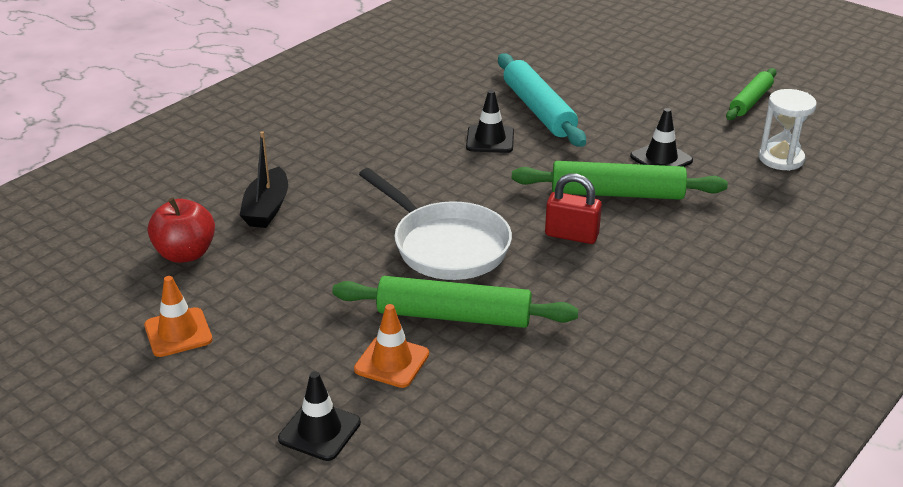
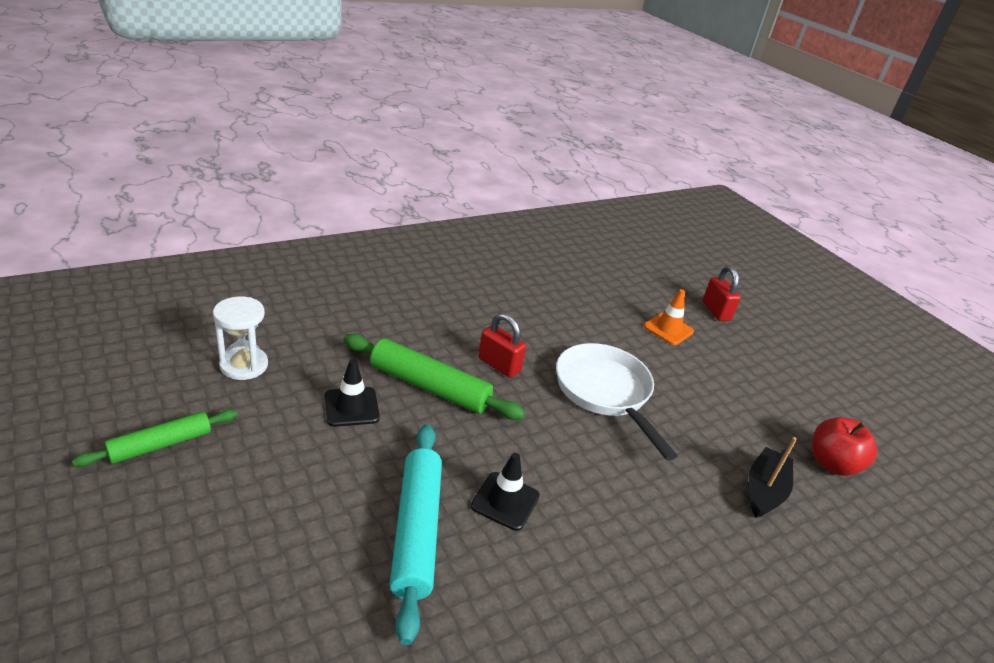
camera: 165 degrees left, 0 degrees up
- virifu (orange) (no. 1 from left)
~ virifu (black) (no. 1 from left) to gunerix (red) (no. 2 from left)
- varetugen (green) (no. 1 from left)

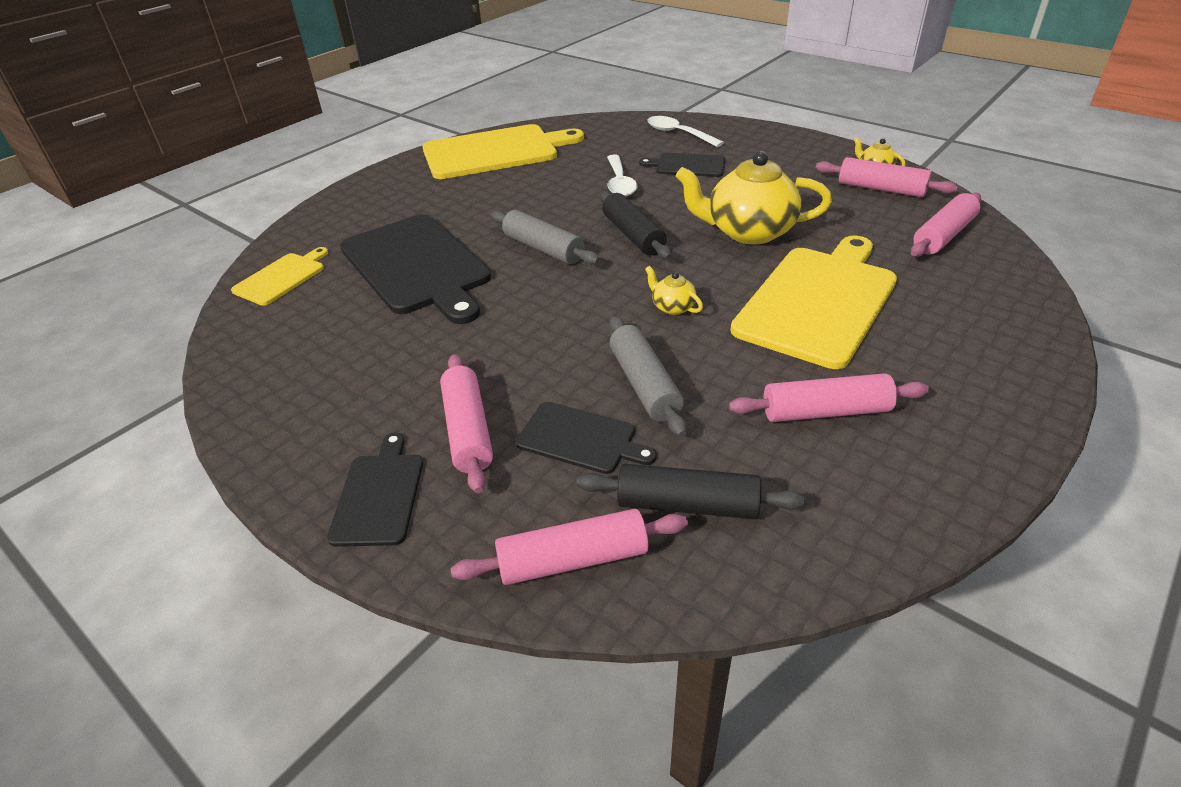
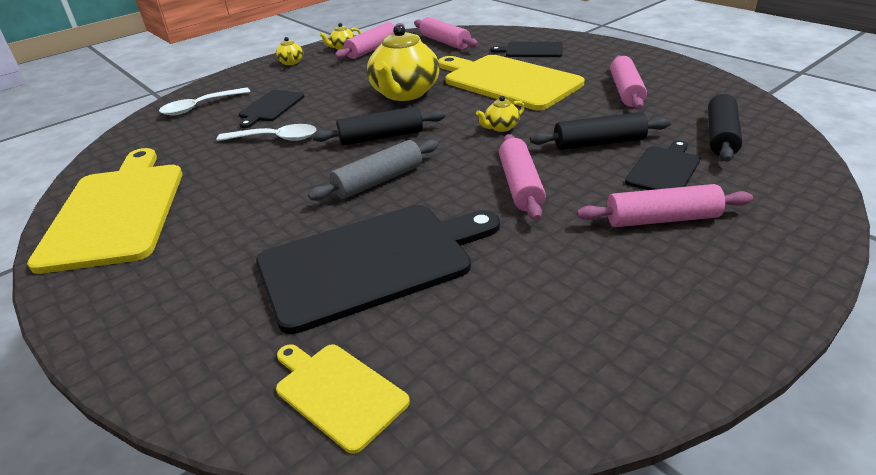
camera: 80 degrees left, 5 degrees down
~ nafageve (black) (no. 1 from left in the first image) to nafageve (black) (no. 3 from left)
~ varetugen (pink) (no. 2 from left in the first image) to varetugen (pink) (no. 3 from left)
~ varetugen (grey) (no. 2 from left) to varetugen (black) (no. 2 from left)
+ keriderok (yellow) (no. 1 from left)

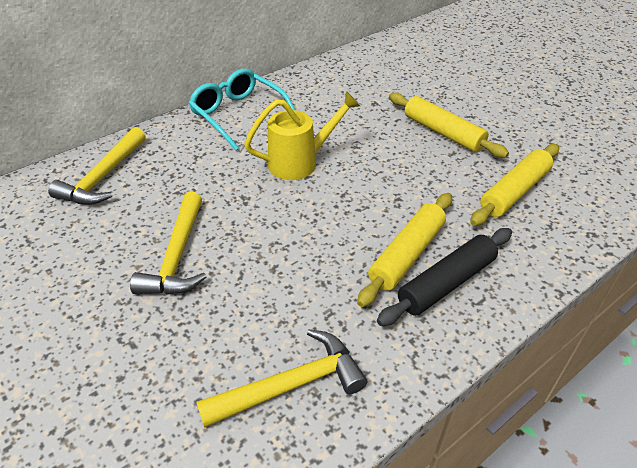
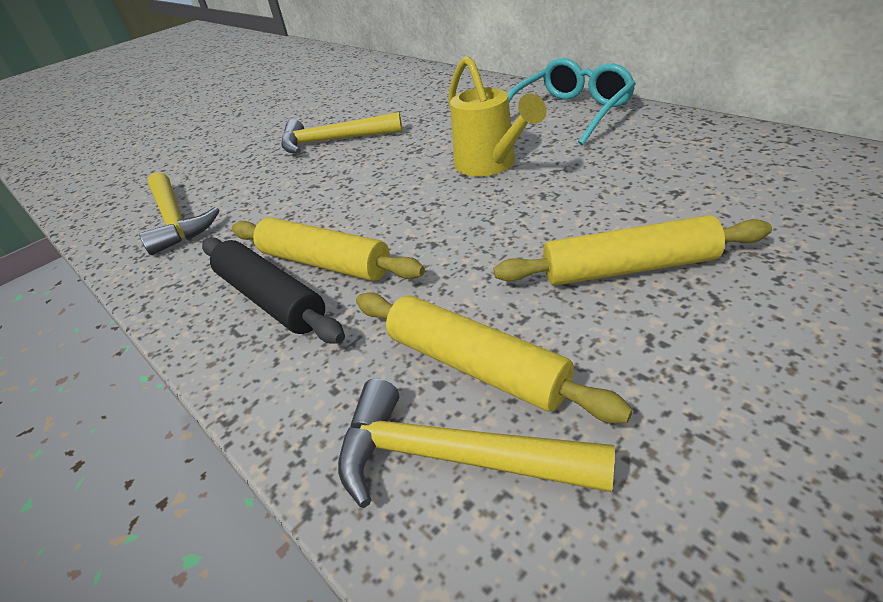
camera: 90 degrees right, 5 degrees down
~ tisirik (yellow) (no. 1 from left in the first image) to tisirik (yellow) (no. 3 from left)
~ varetugen (yellow) (no. 2 from left in the first image) 45 degrees clockwise

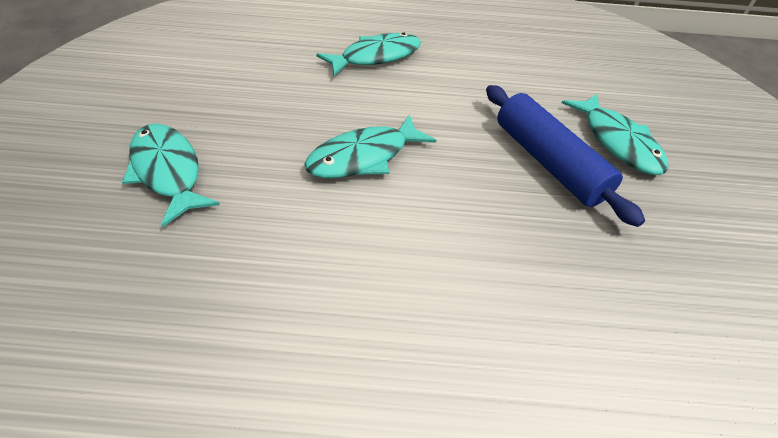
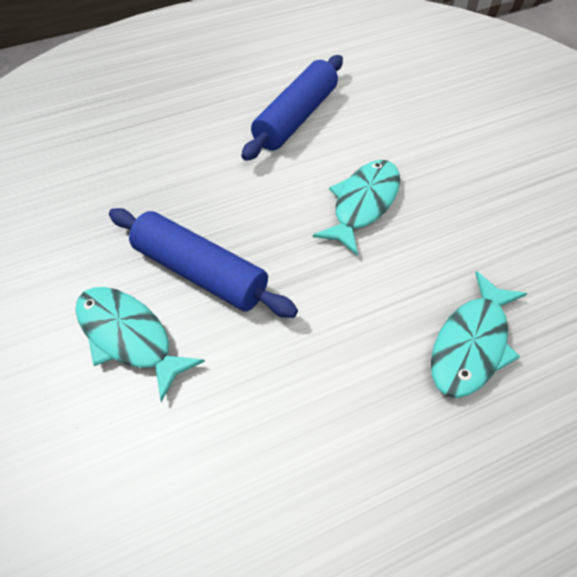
camera: 155 degrees right, 5 degrees up
- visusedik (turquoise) (no. 1 from left)
+ varetugen (blue) (no. 2 from left)

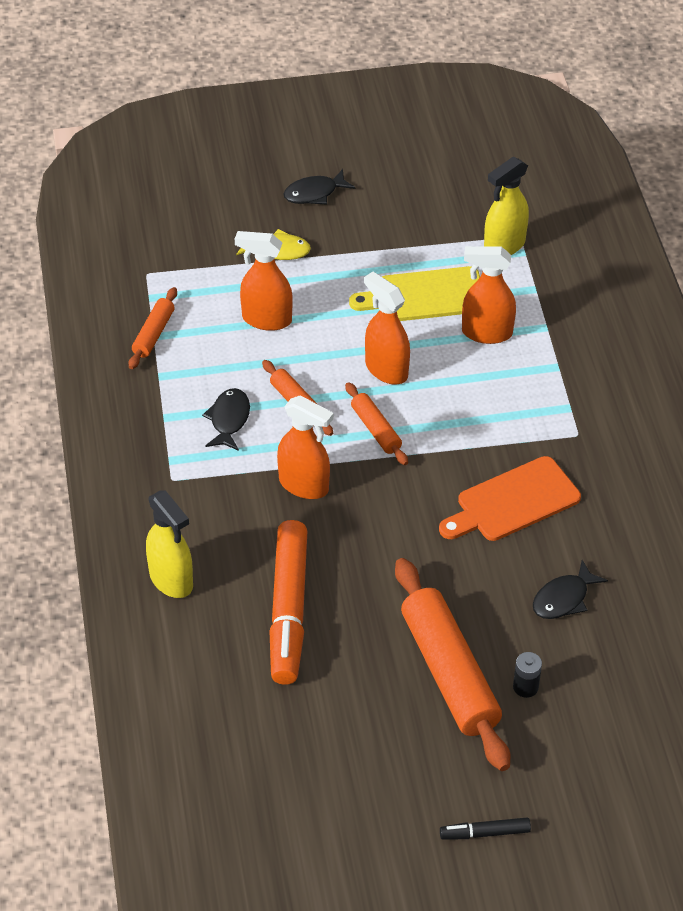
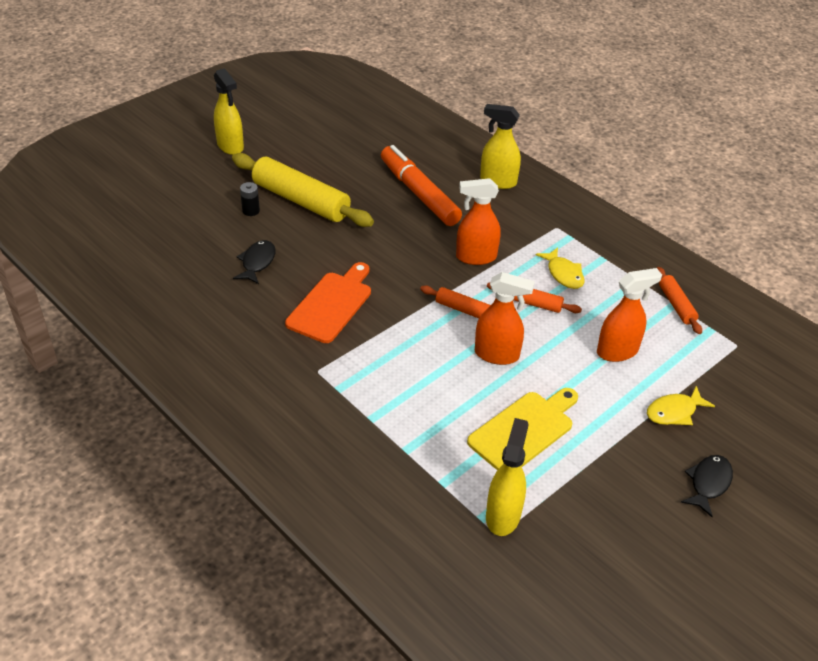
camera: 145 degrees right, 5 degrees down
~ visusedik (black) (no. 1 from left) to visusedik (yellow) (no. 1 from left)
~ varetugen (orange) (no. 4 from left) to varetugen (yellow)
~ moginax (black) to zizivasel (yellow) (no. 1 from left)
- zizivasel (orange) (no. 4 from left)

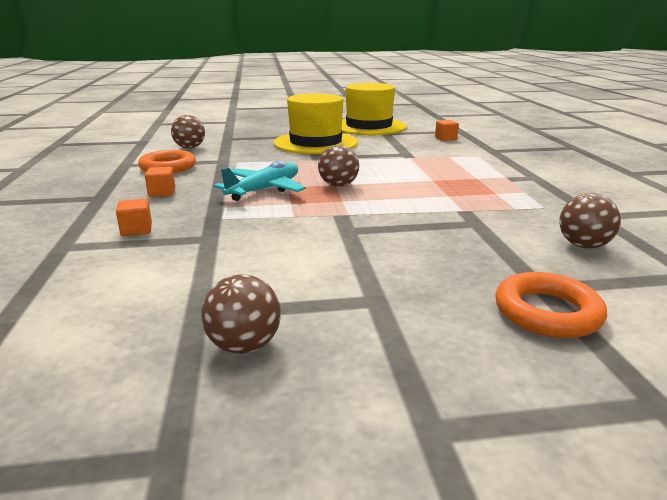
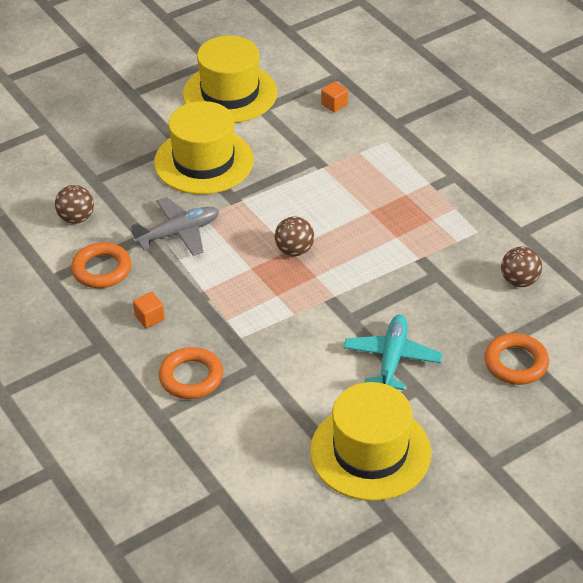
camera: 25 degrees left, 20 degrees up
~ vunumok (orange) (no. 1 from left) to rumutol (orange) (no. 2 from left)
~ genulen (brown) (no. 2 from left) to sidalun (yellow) (no. 3 from left)
~ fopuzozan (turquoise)
+ fopuzozan (grey)

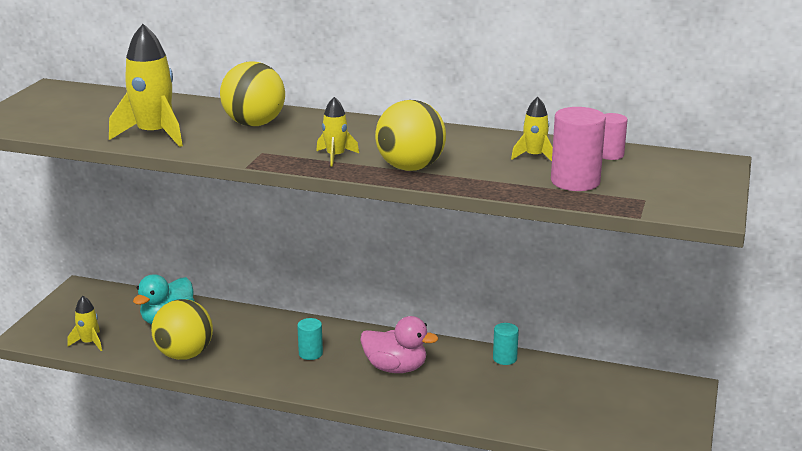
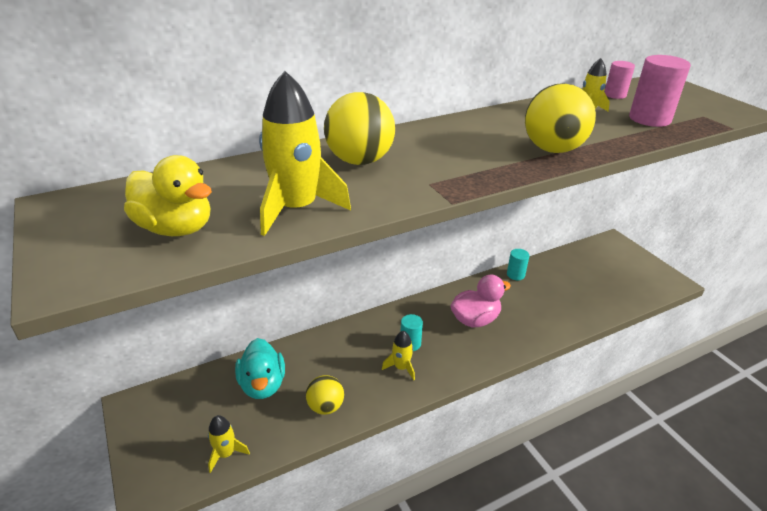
camera: 45 degrees left, 10 degrees up
~ genulen (yellow) (no. 1 from left) x0.63
~ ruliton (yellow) (no. 3 from left)
+ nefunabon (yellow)

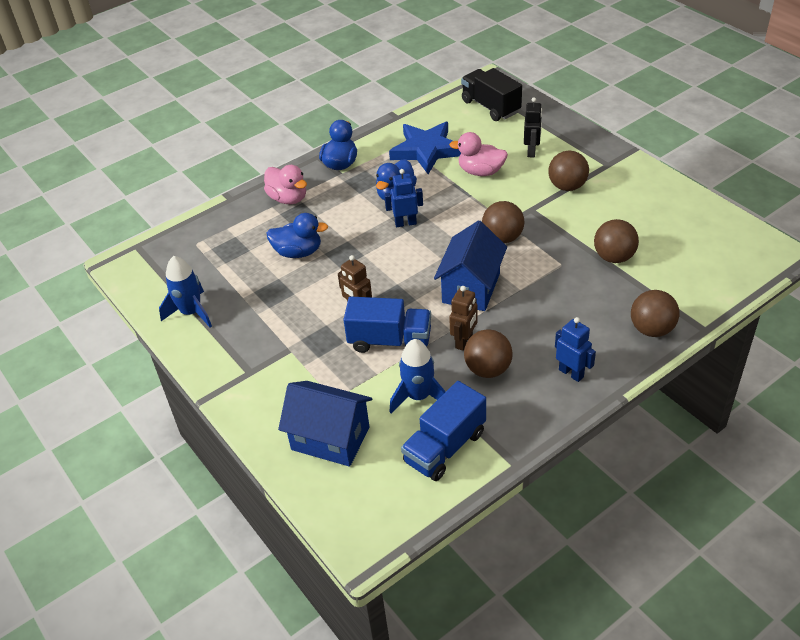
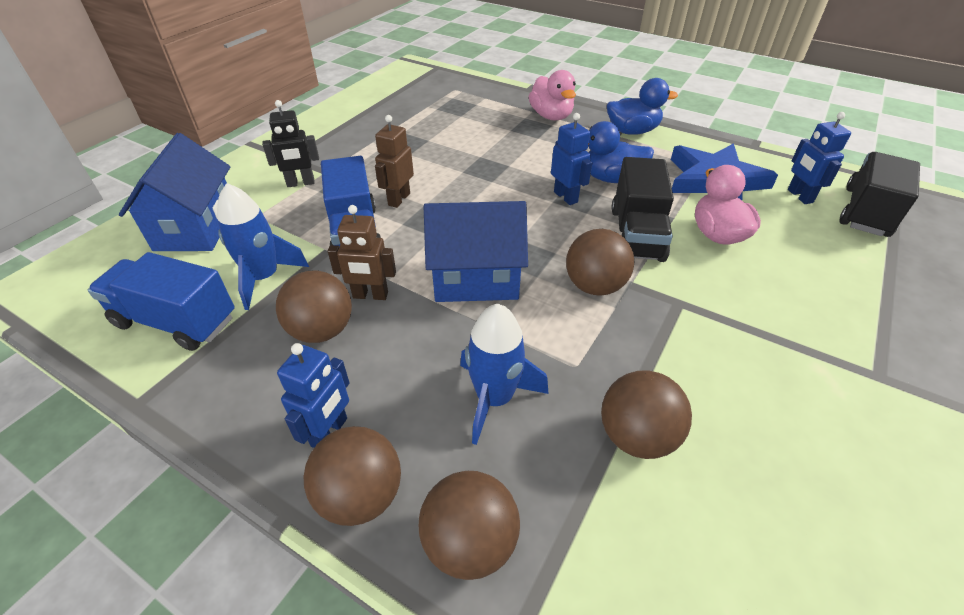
camera: 65 degrees right, 0 degrees up
~ ruliton (blue) (no. 1 from left in the first image) to ruliton (blue) (no. 2 from left)
~ nefunabon (pink) (no. 1 from left) 45 degrees counterclockwise
- nefunabon (blue) (no. 1 from left)
~ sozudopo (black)
~ genulen (brown) (no. 3 from left in the first image) to genulen (brown) (no. 2 from left)
+ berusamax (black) (no. 1 from left)
+ sozudopo (blue) (no. 3 from left)

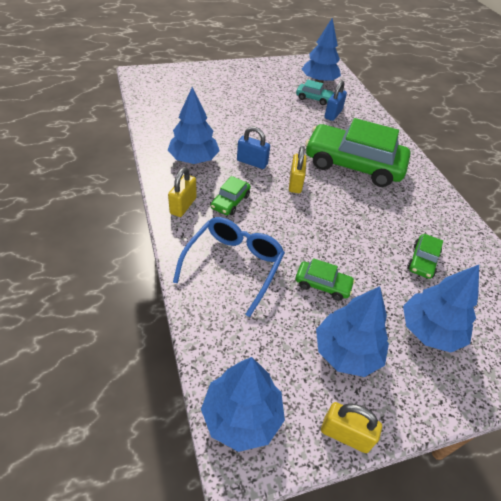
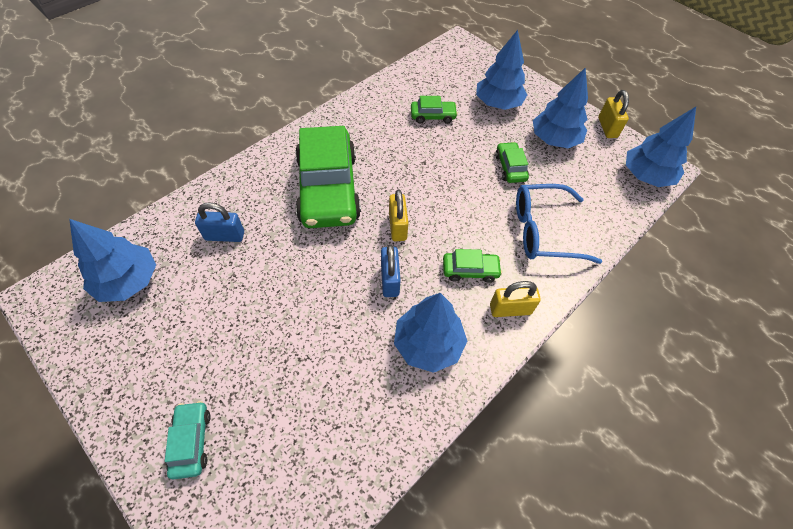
camera: 115 degrees left, 10 degrees up
~ gunerix (yellow) (no. 2 from left in the first image) 75 degrees counterclockwise
~ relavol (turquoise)

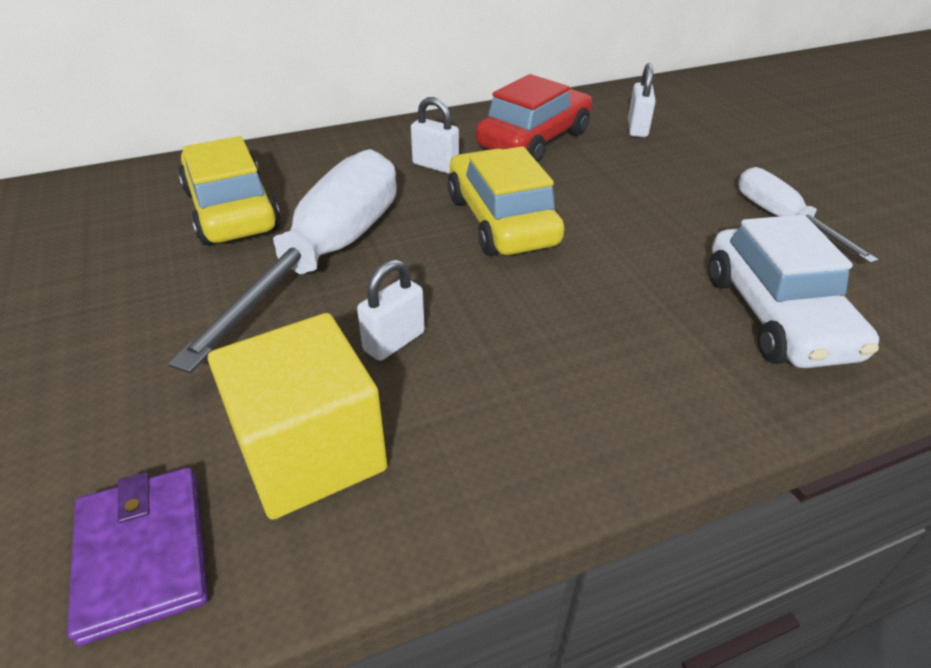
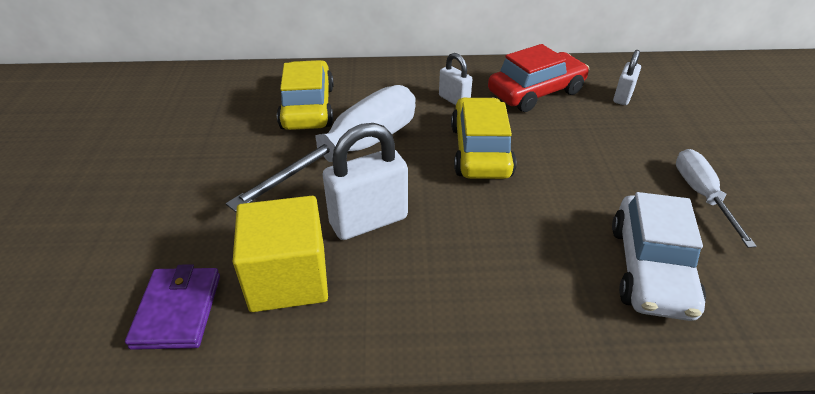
camera: 20 degrees right, 0 degrees up
~ gunerix (white) (no. 1 from left) x1.77

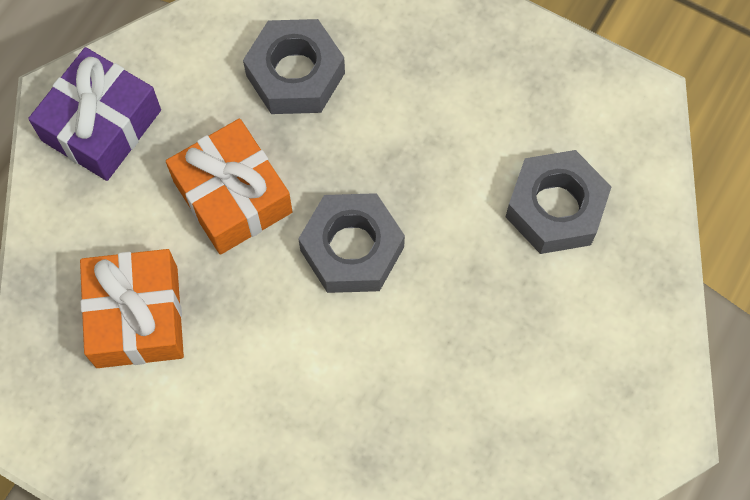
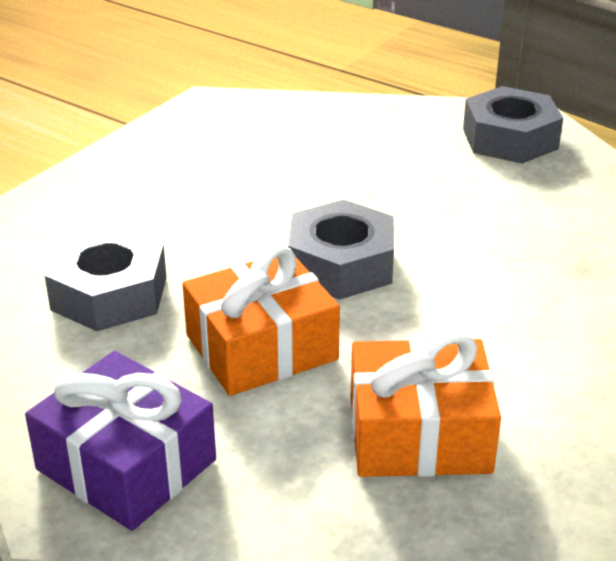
camera: 85 degrees left, 35 degrees down
~ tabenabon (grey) (no. 3 from left)

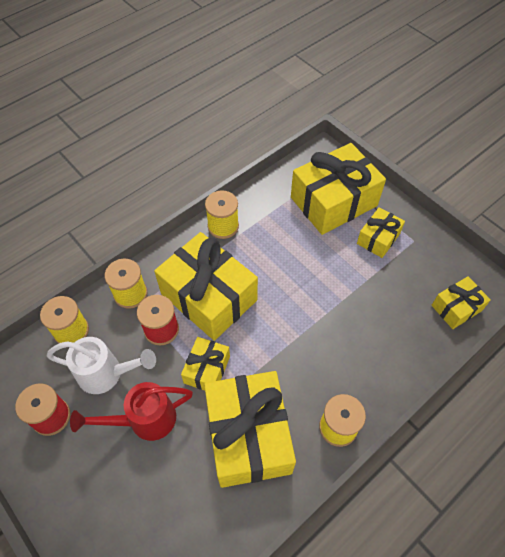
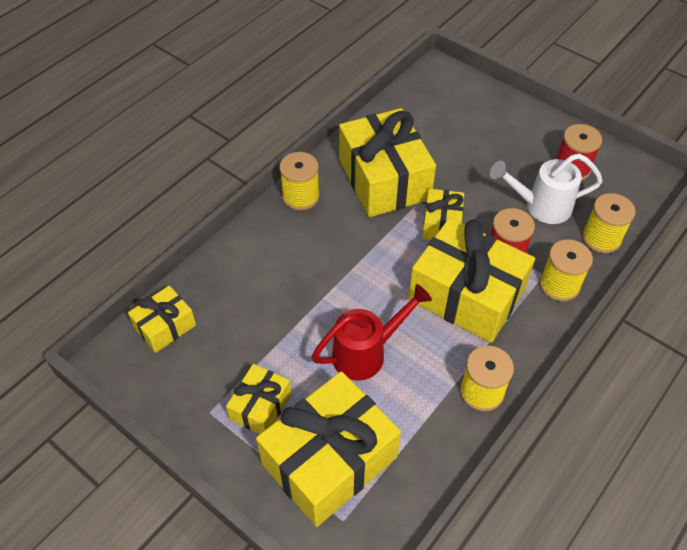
camera: 170 degrees right, 5 degrees down
~ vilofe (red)

